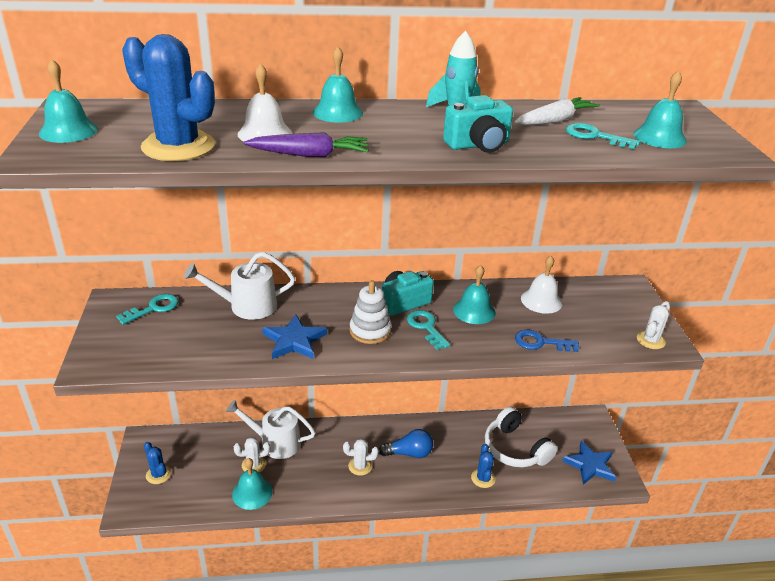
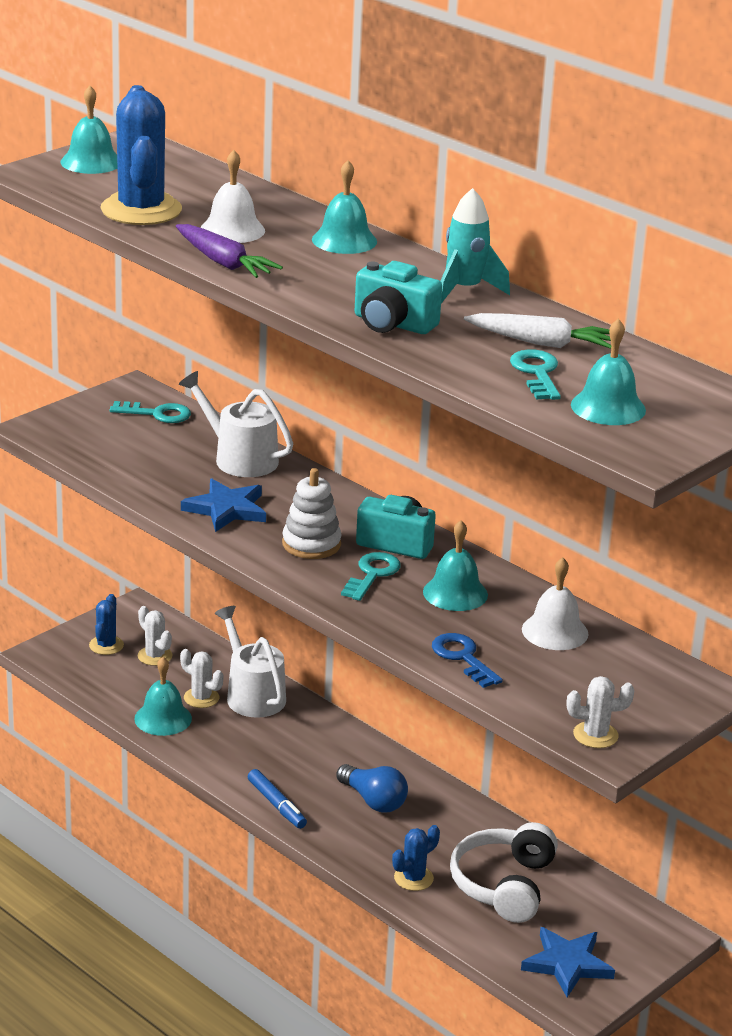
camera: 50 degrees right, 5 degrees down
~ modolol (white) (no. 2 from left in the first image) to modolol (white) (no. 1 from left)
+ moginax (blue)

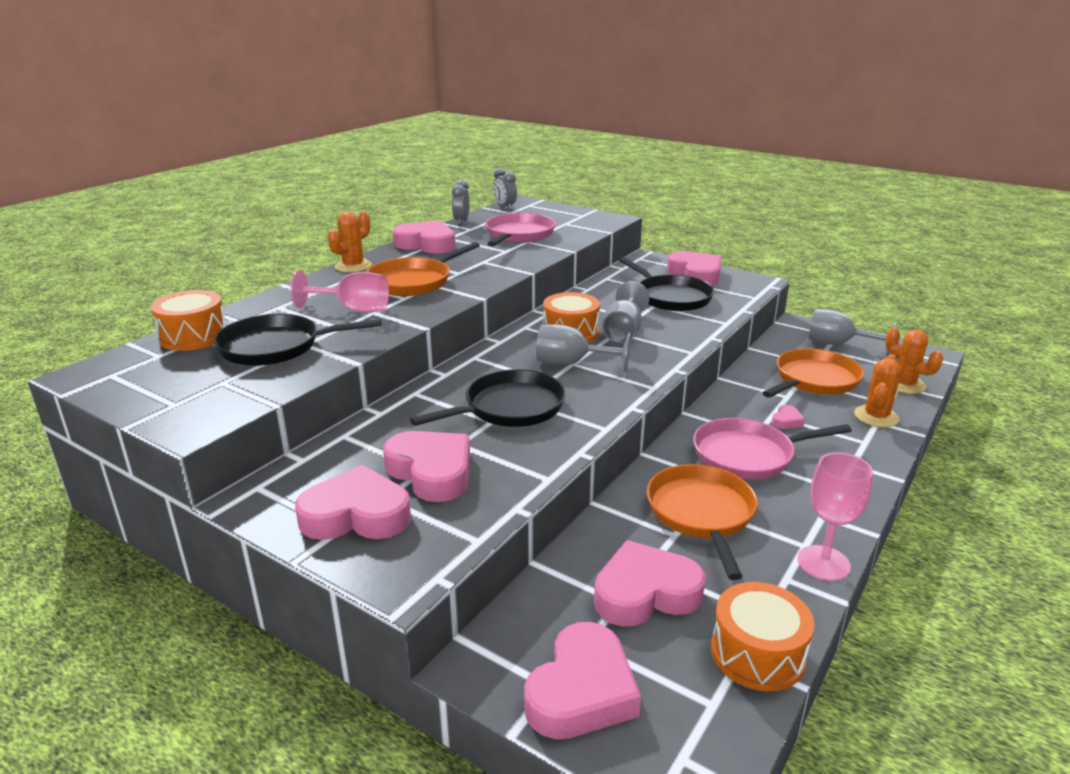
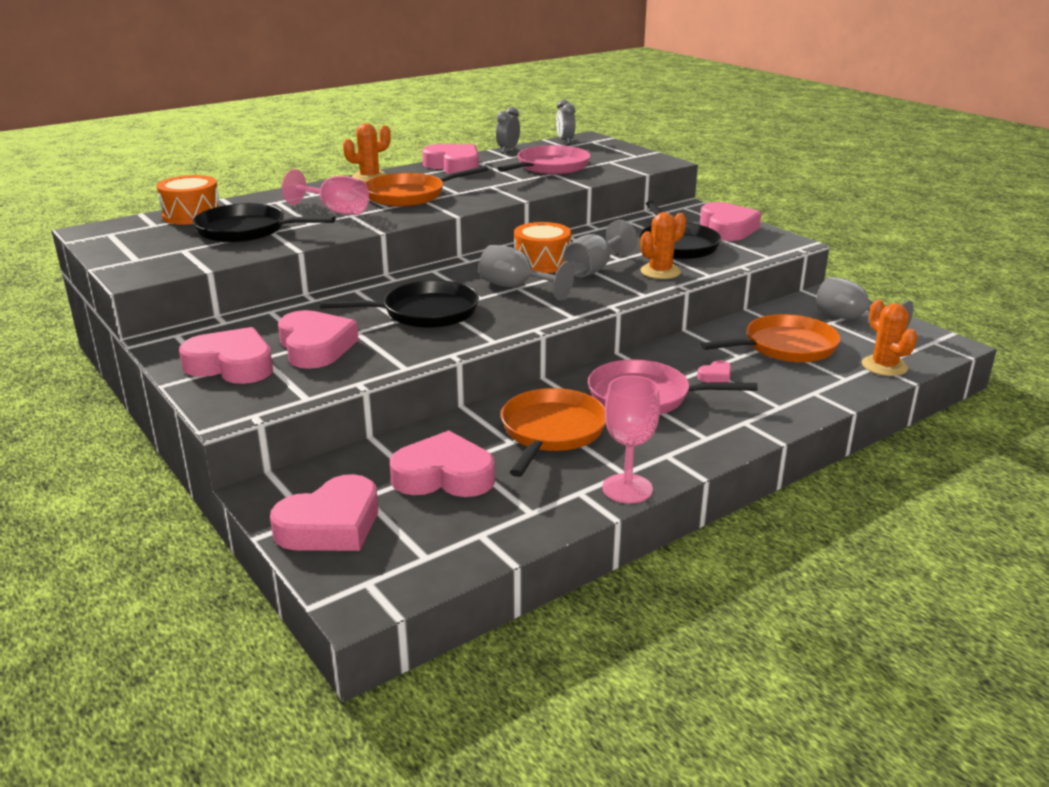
camera: 20 degrees right, 0 degrees up
- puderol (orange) (no. 3 from left)
~ modolol (orange) (no. 2 from left)

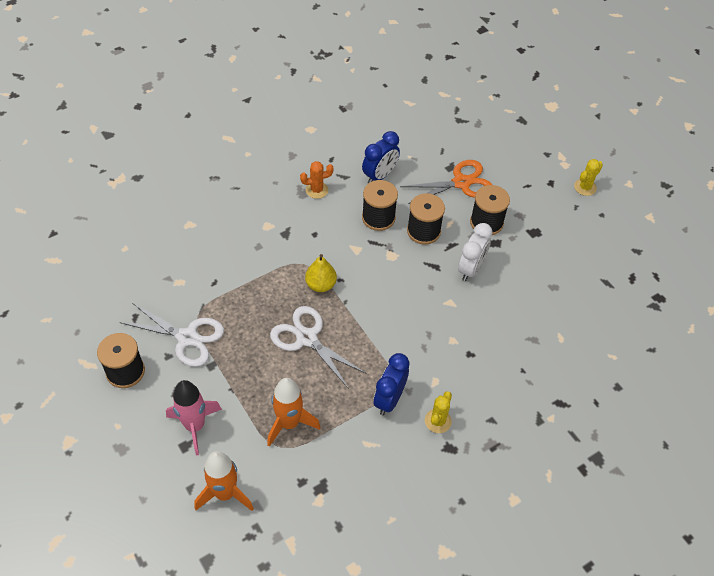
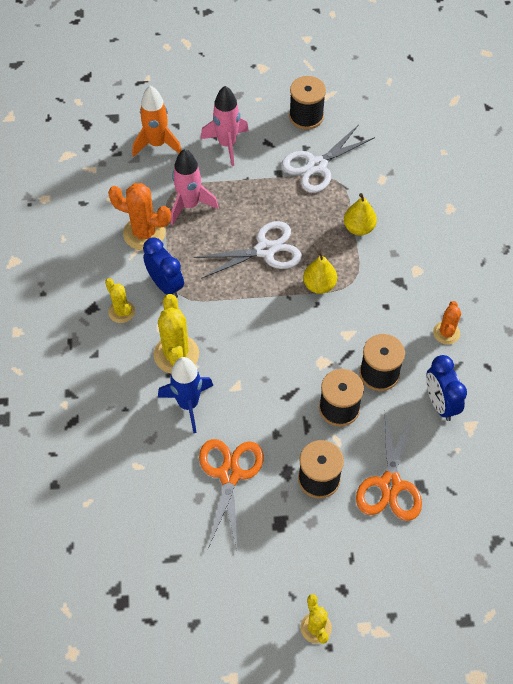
camera: 120 degrees right, 5 degrees up
~ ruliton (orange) (no. 2 from left) to ruliton (pink) (no. 1 from left)
- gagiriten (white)
+ modolol (orange) (no. 1 from left)
+ modolol (yellow) (no. 2 from left)
+ ruliton (blue)
+ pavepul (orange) (no. 1 from left)
+ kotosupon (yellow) (no. 2 from left)

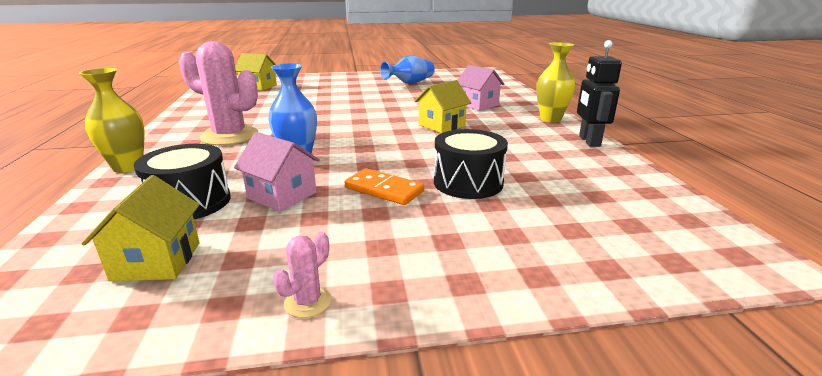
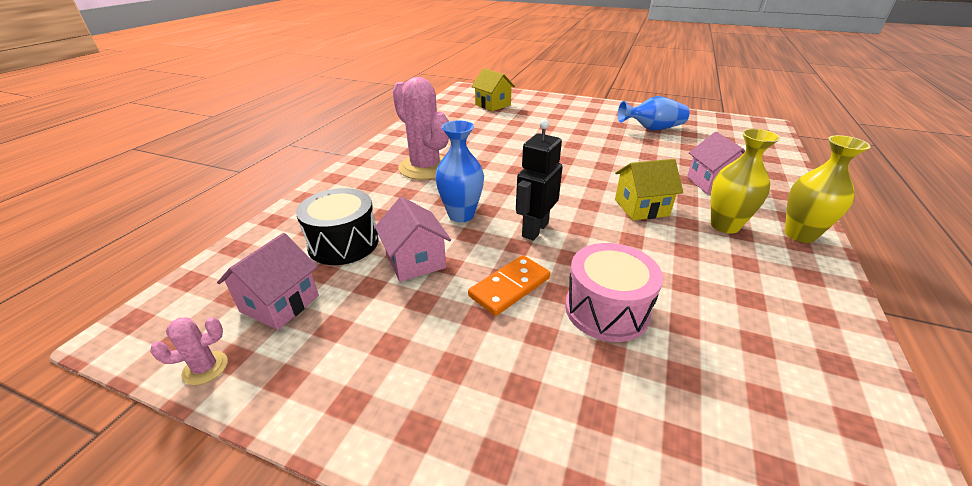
camera: 30 degrees right, 10 degrees up
~ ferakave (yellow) (no. 1 from left)
~ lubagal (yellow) (no. 1 from left) to lubagal (pink) (no. 1 from left)
~ modolol (pink) (no. 2 from left in the first image) to modolol (pink) (no. 1 from left)
~ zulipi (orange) 75 degrees clockwise
~ puderol (black) (no. 2 from left) to puderol (pink)
~ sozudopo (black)

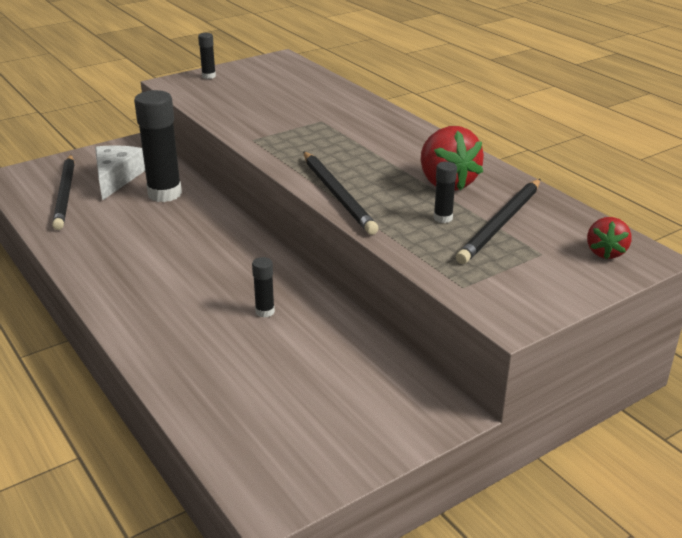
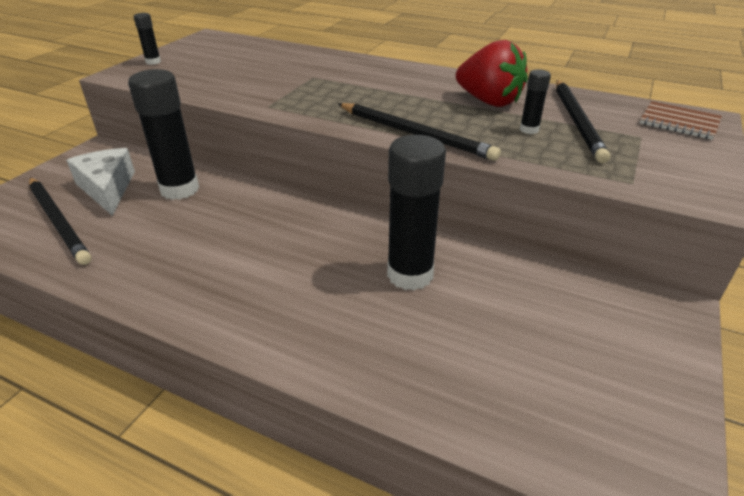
camera: 30 degrees left, 5 degrees up
~ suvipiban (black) (no. 3 from left) x2.17
~ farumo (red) (no. 2 from left) to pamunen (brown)

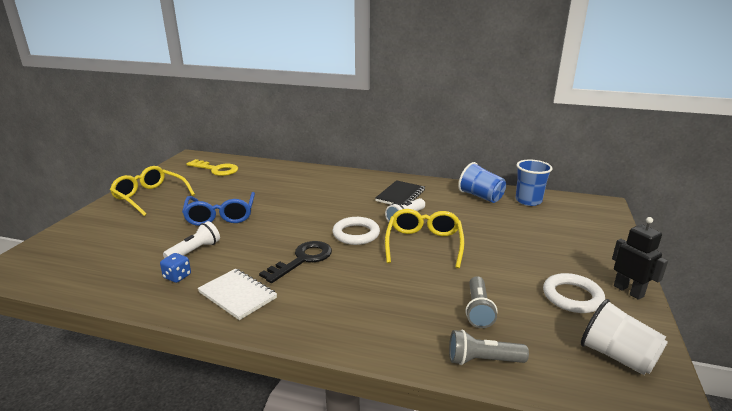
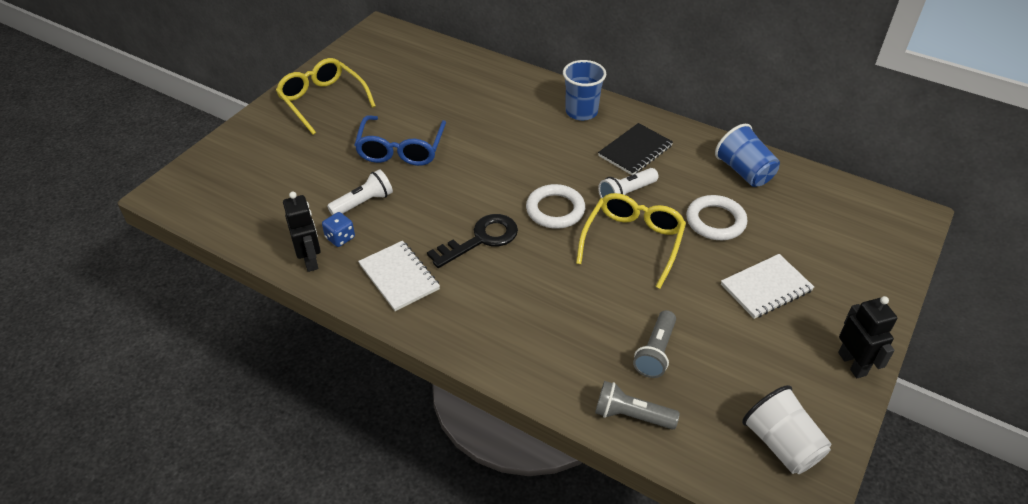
camera: 15 degrees right, 20 degrees up
- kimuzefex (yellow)
~ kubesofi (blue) (no. 2 from left in the first image) to kubesofi (blue) (no. 1 from left)
~ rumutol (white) (no. 2 from left)
+ sozudopo (black) (no. 1 from left)
+ pamunen (white) (no. 2 from left)

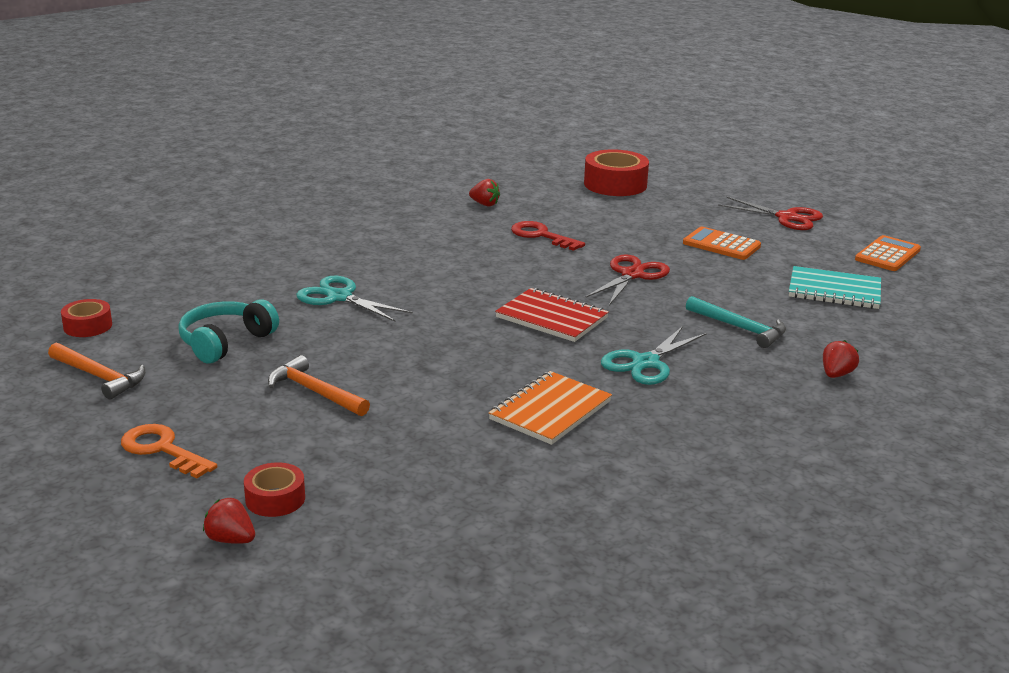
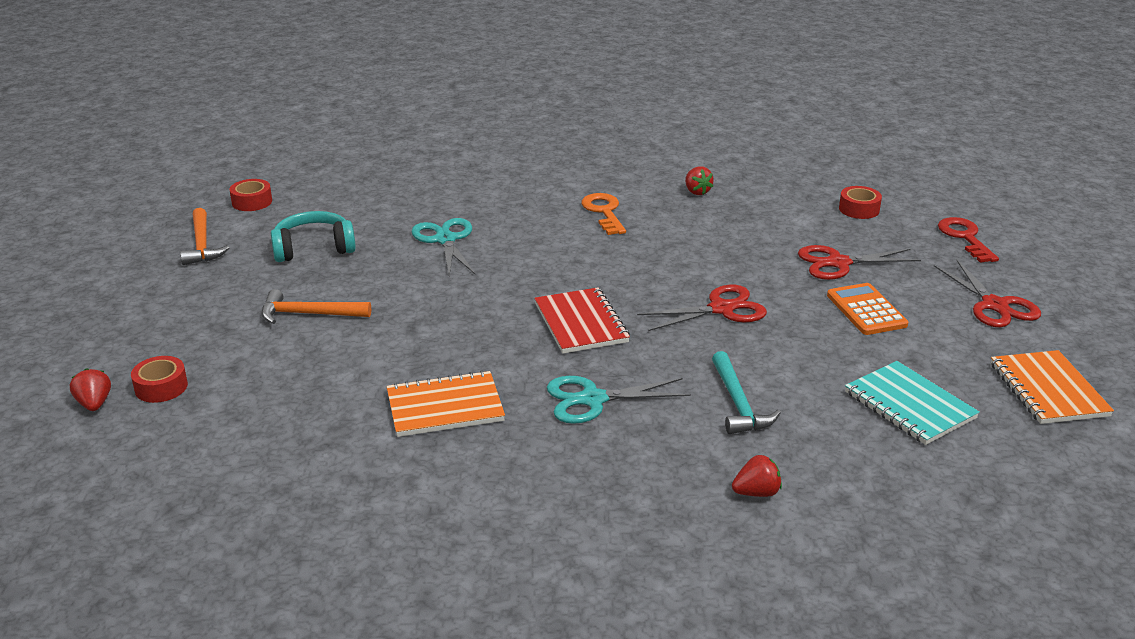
camera: 40 degrees right, 5 degrees up
~ kimuzefex (orange)
~ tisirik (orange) (no. 2 from left) 75 degrees counterclockwise
~ kimuzefex (red)
~ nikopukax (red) (no. 3 from left) x0.56
~ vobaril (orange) (no. 2 from left) to pamunen (orange) (no. 2 from left)
+ pavepul (red) (no. 2 from left)

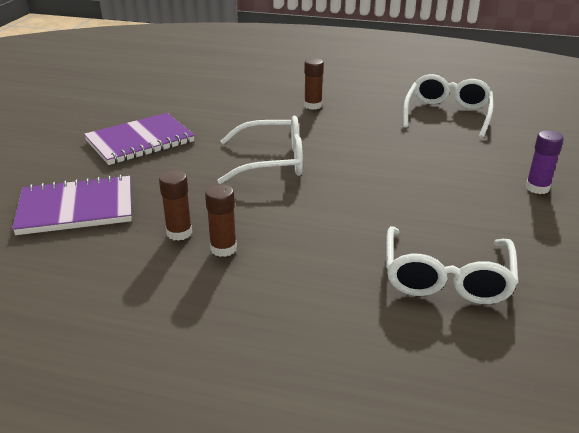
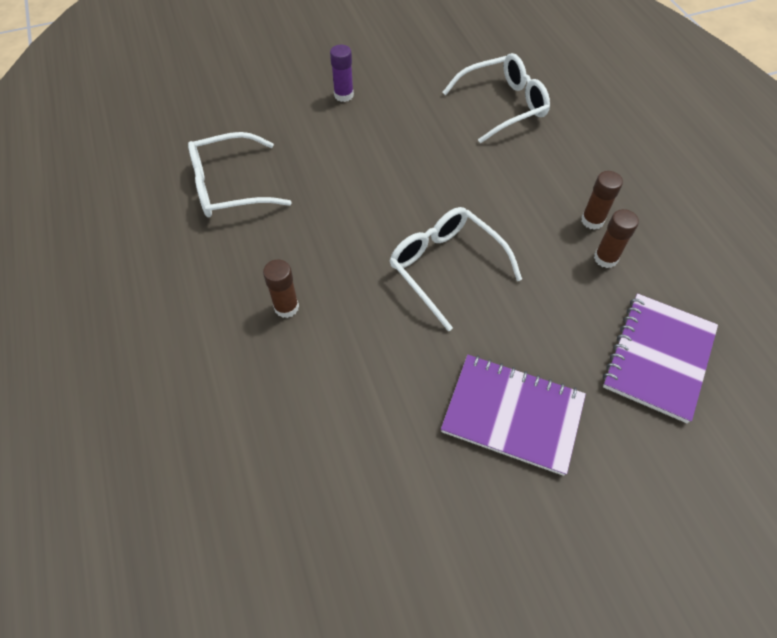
camera: 125 degrees left, 25 degrees up
~ pamunen (purple) (no. 1 from left in the first image) 75 degrees clockwise

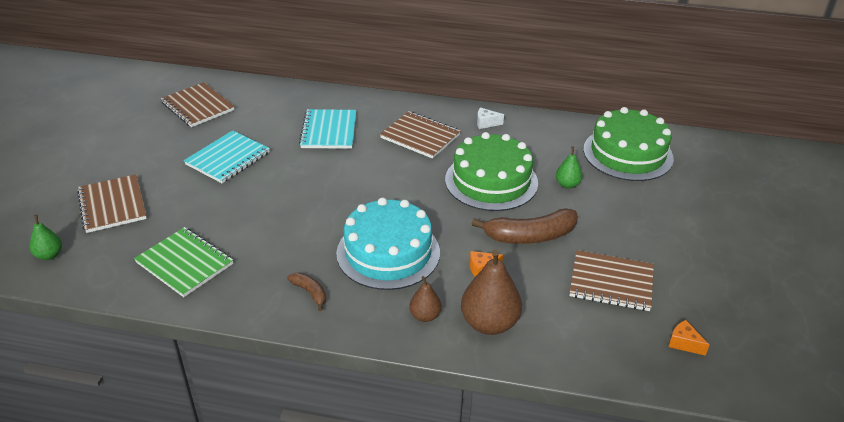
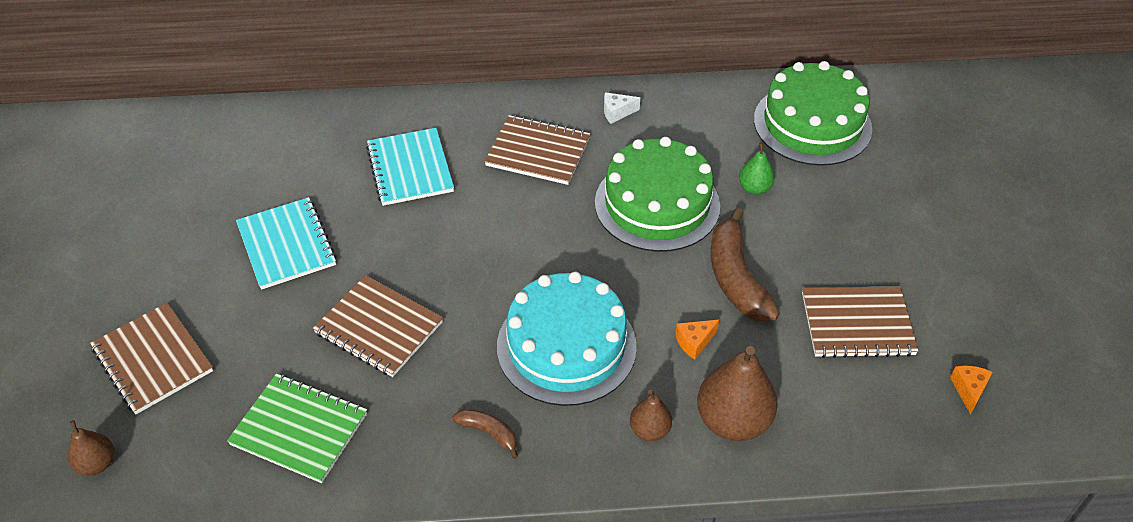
camera: 15 degrees left, 10 degrees up
~ kotosupon (green) (no. 1 from left) to kotosupon (brown) (no. 1 from left)
~ pamunen (brown) (no. 2 from left)
~ pamunen (turquoise) (no. 1 from left) 45 degrees counterclockwise
~ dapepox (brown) (no. 2 from left) 105 degrees clockwise
~ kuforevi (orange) (no. 2 from left) 75 degrees clockwise

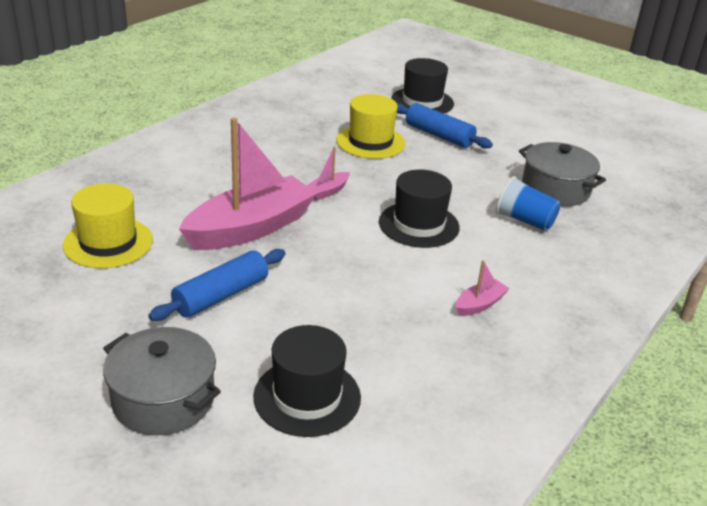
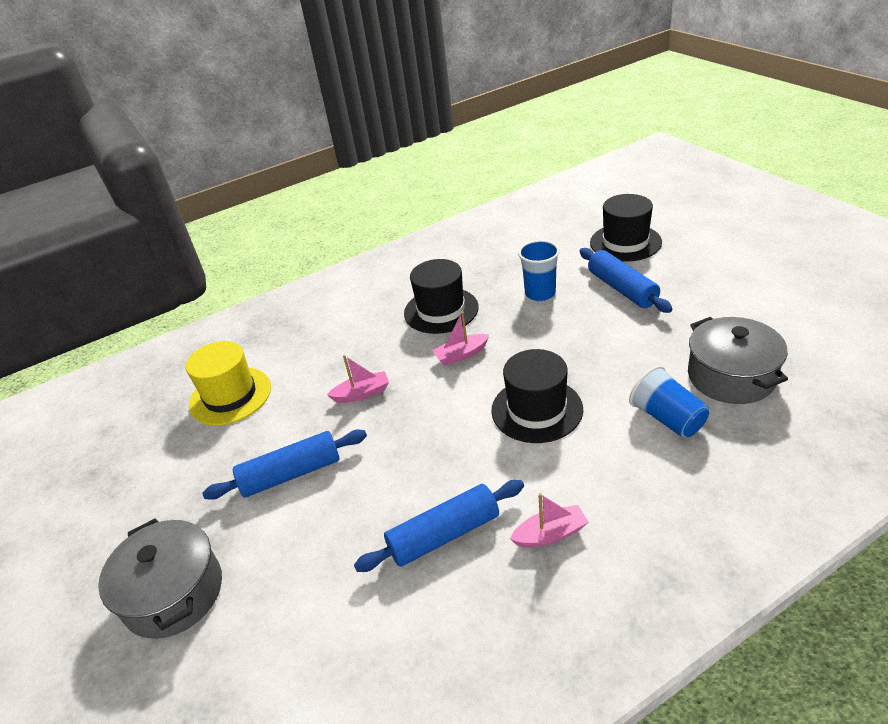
camera: 30 degrees right, 5 degrees up
~ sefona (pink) (no. 1 from left) x0.41
~ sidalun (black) (no. 1 from left)
~ sidalun (yellow) (no. 2 from left) to kubesofi (blue) (no. 1 from left)
+ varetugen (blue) (no. 2 from left)

